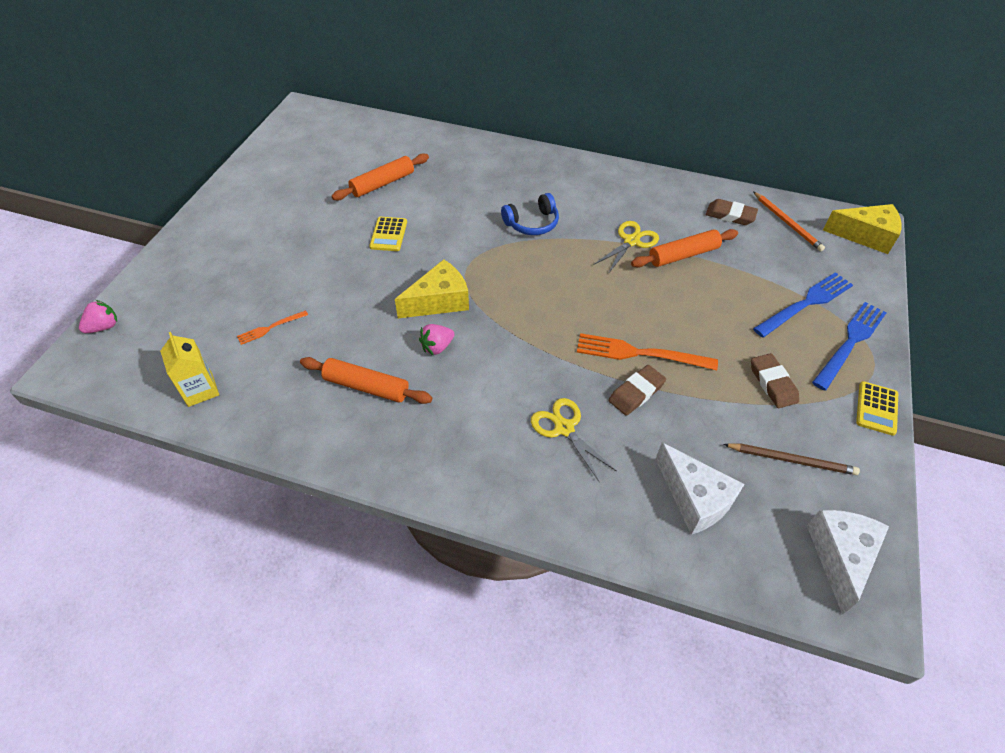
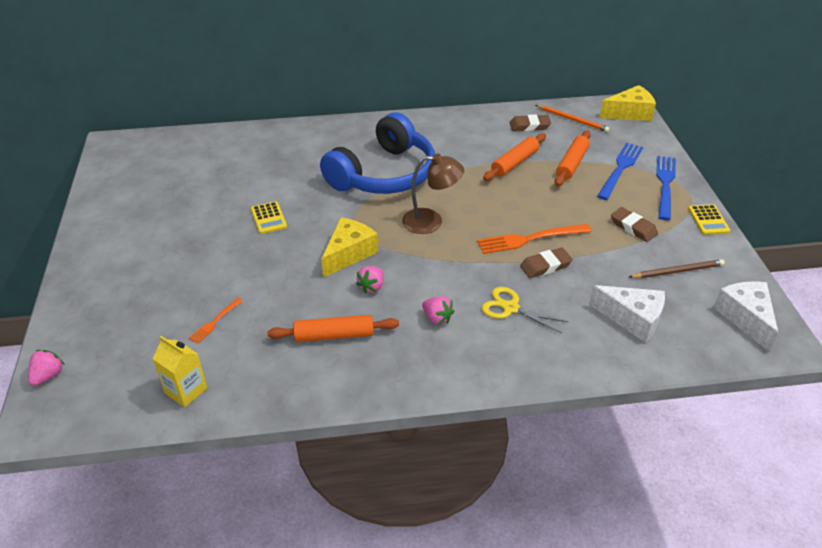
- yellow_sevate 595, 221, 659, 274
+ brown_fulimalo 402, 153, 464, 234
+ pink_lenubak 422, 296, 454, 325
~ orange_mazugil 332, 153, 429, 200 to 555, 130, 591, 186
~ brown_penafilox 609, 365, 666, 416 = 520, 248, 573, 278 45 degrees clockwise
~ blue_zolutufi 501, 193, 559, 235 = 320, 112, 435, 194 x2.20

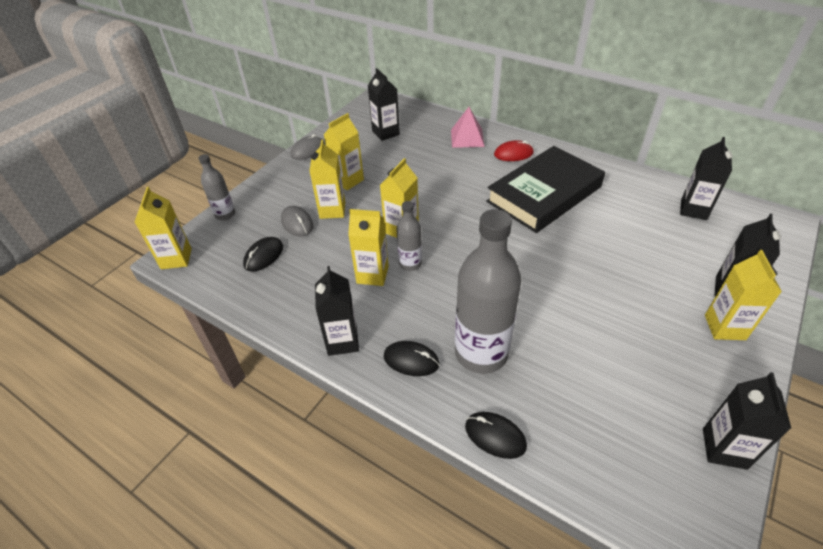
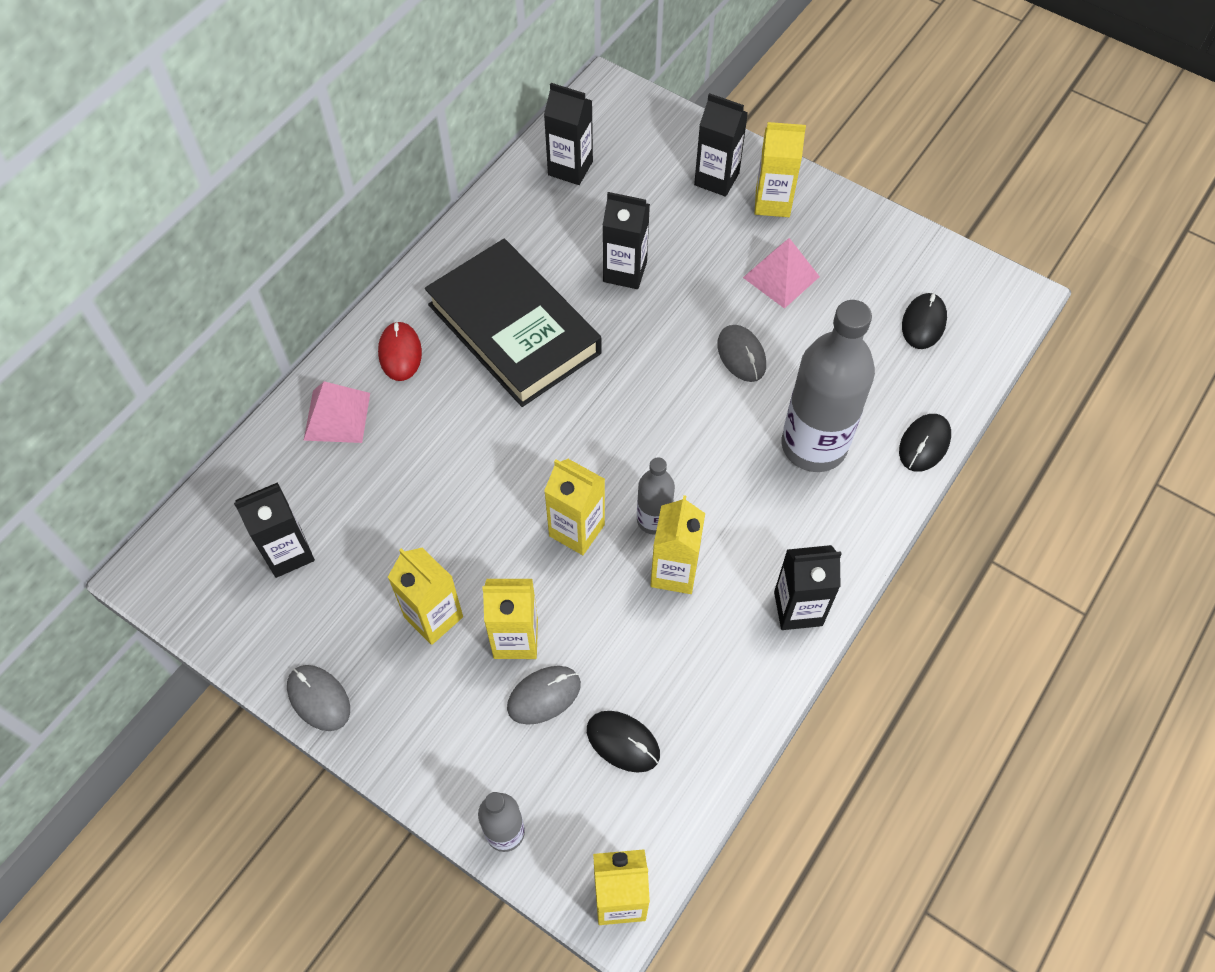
+ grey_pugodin 717, 325, 766, 382
+ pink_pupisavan 743, 238, 820, 309
~ black_pugodin 384, 341, 440, 376 to 902, 293, 947, 349
~ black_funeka 703, 372, 791, 470 to 603, 192, 650, 289

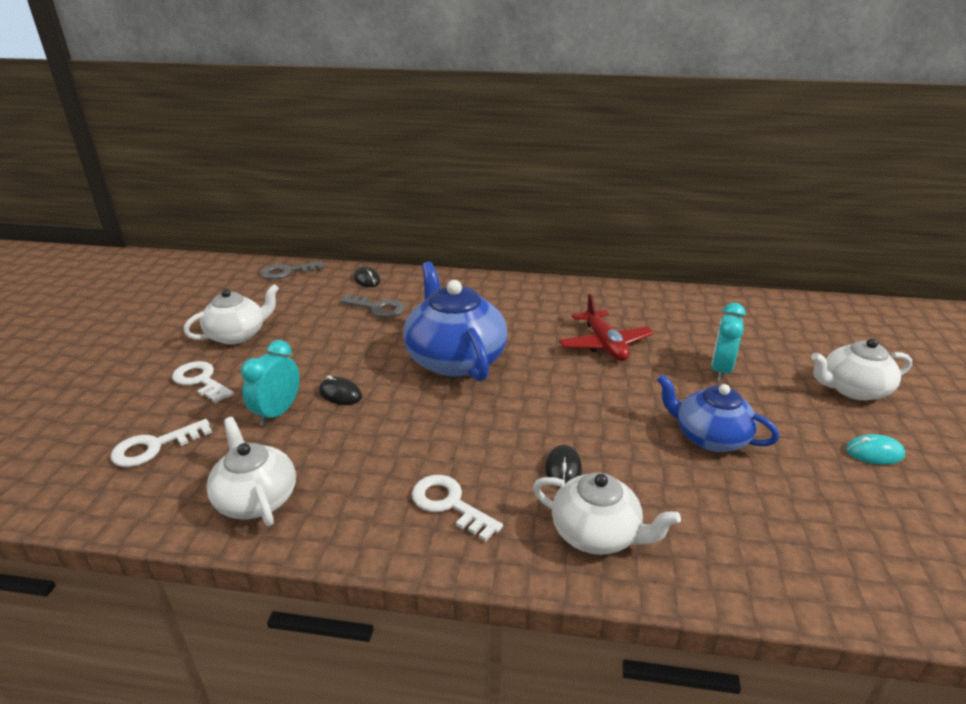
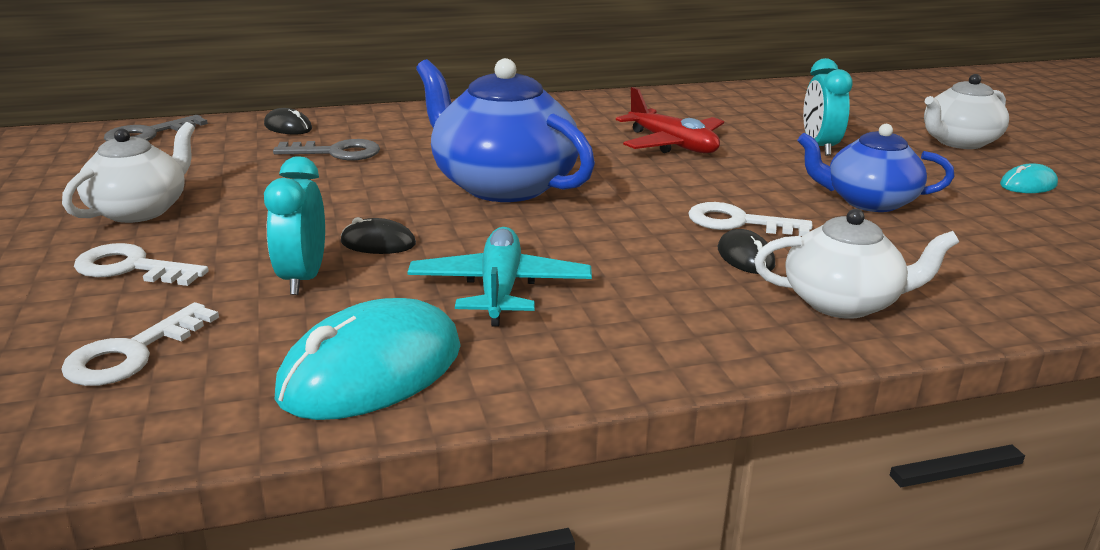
+ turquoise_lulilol 407, 227, 592, 327
~ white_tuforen 412, 475, 503, 542 to 688, 202, 813, 236
~ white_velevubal 206, 417, 296, 526 to turquoise_pugodin 275, 298, 461, 420

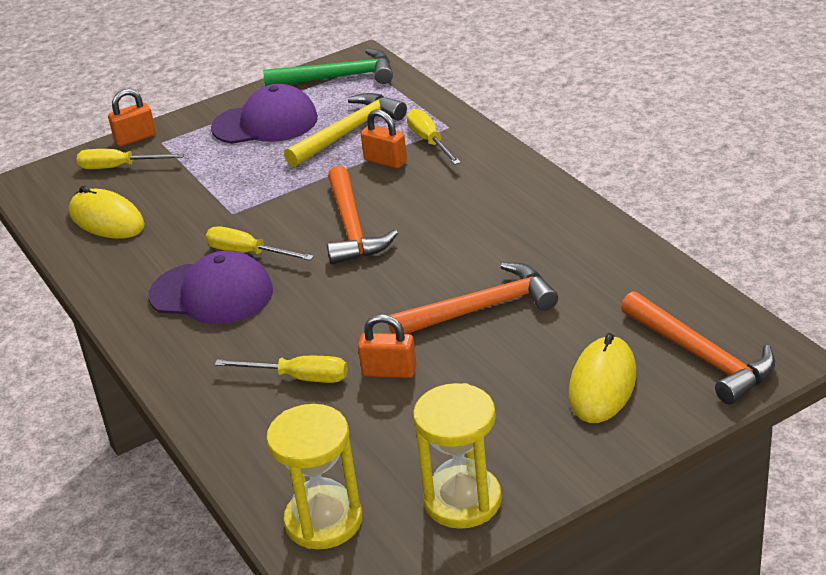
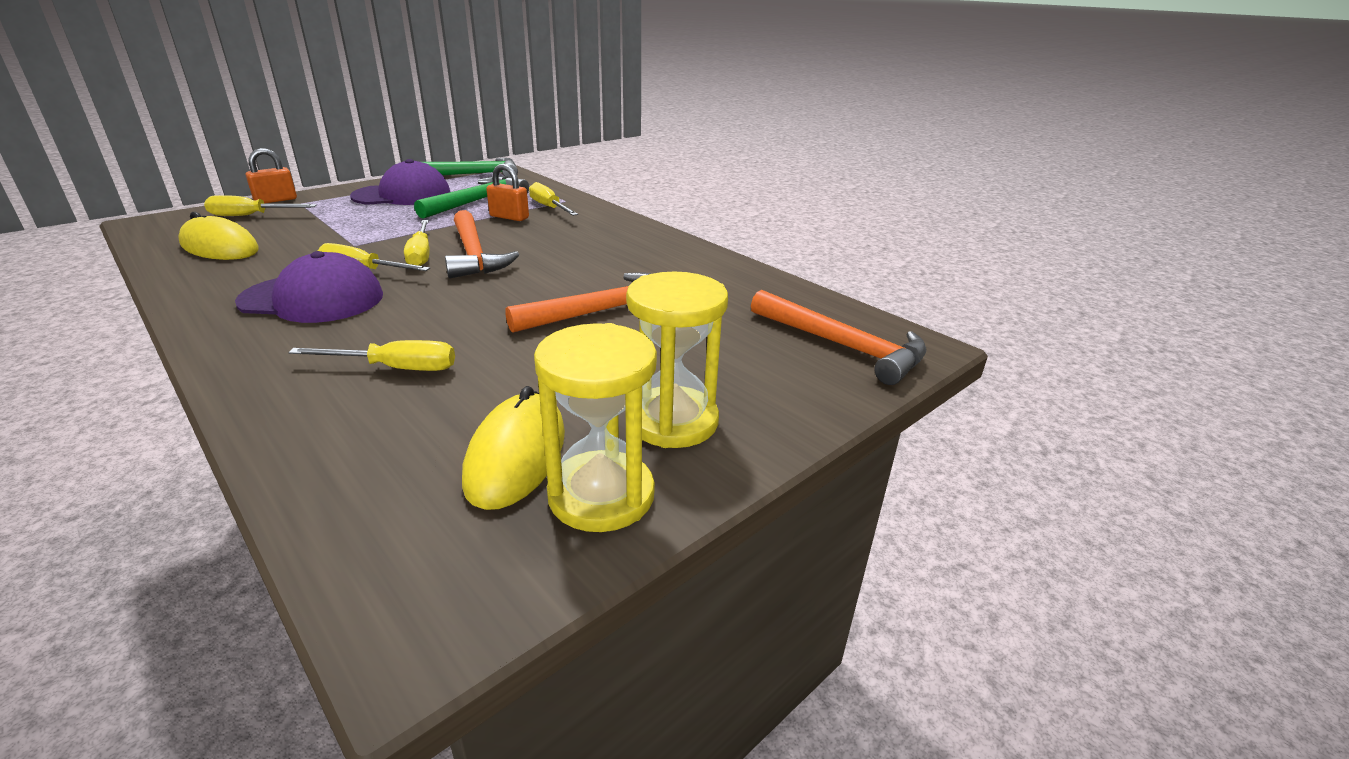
- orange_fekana 358, 314, 416, 378
+ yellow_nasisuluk 404, 220, 430, 266
~ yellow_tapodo 266, 404, 362, 549 to 626, 271, 728, 448
~ yellow_pugodin 569, 333, 636, 423 to 462, 386, 565, 510
~ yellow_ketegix 284, 93, 407, 167 to green_ketegix 414, 176, 529, 219

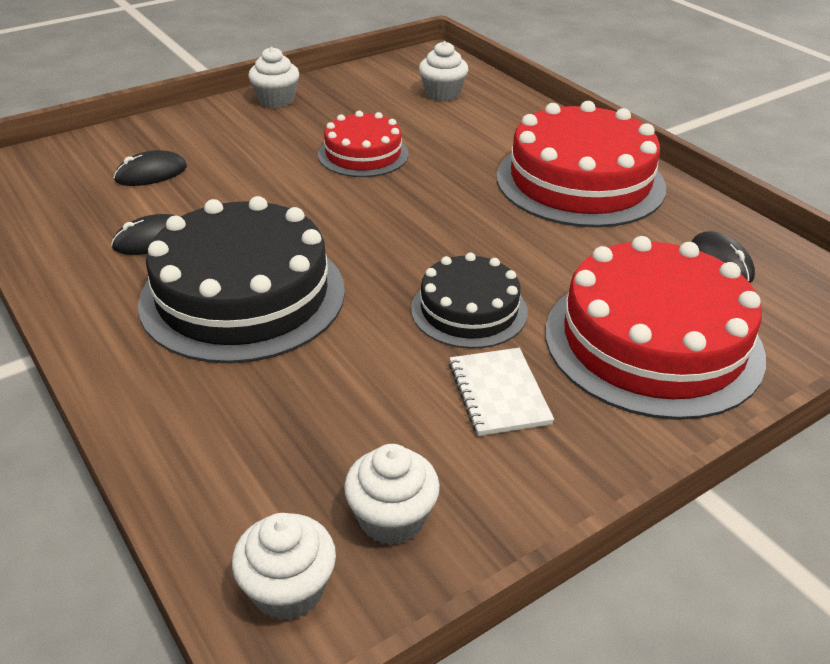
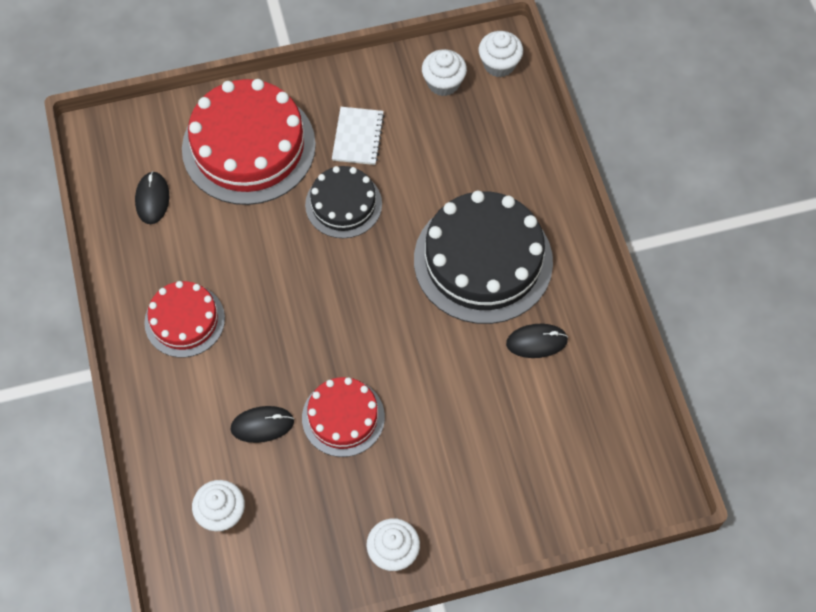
~ black_pugodin 114, 150, 187, 186 to 230, 406, 294, 443
~ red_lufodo 497, 101, 666, 228 = 144, 281, 225, 357 x0.56

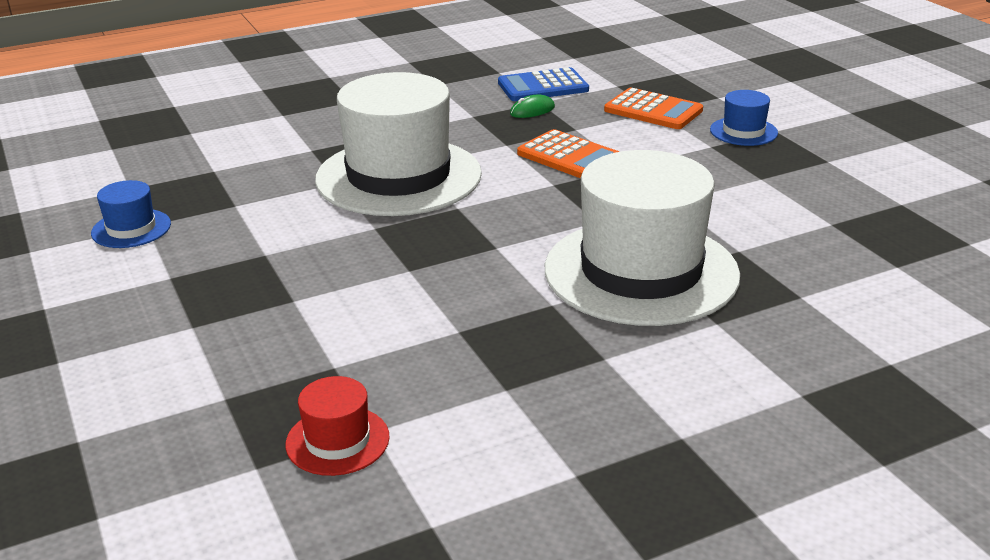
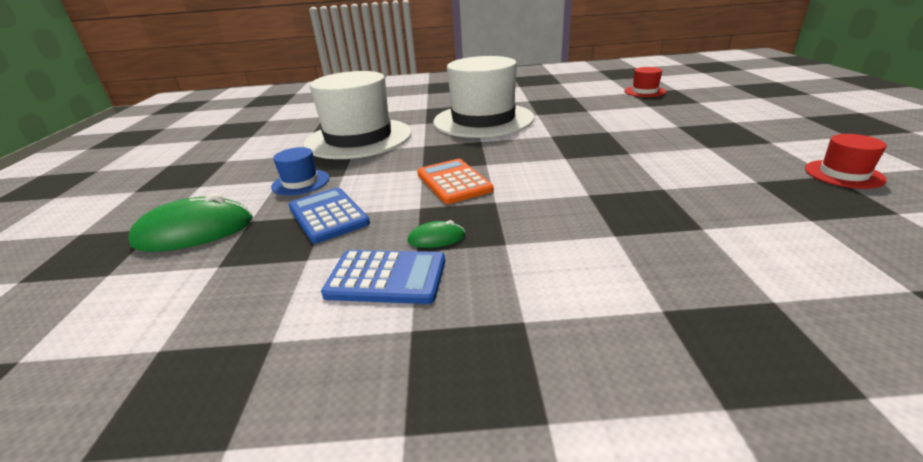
+ green_pugodin 128, 193, 253, 252
~ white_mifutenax 315, 72, 482, 216 to 304, 71, 412, 159
~ blue_mifutenax 91, 180, 171, 248 to red_mifutenax 805, 134, 887, 189
~ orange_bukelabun 604, 88, 703, 129 to blue_bukelabun 289, 187, 370, 244

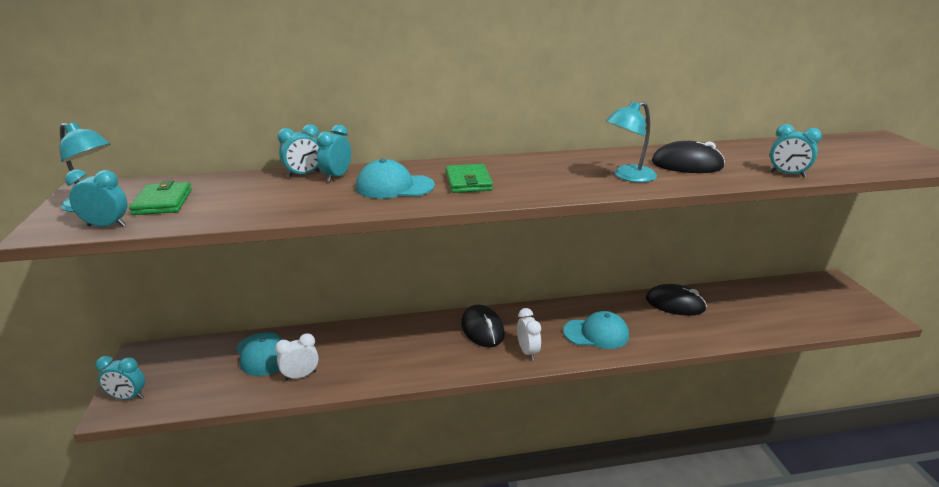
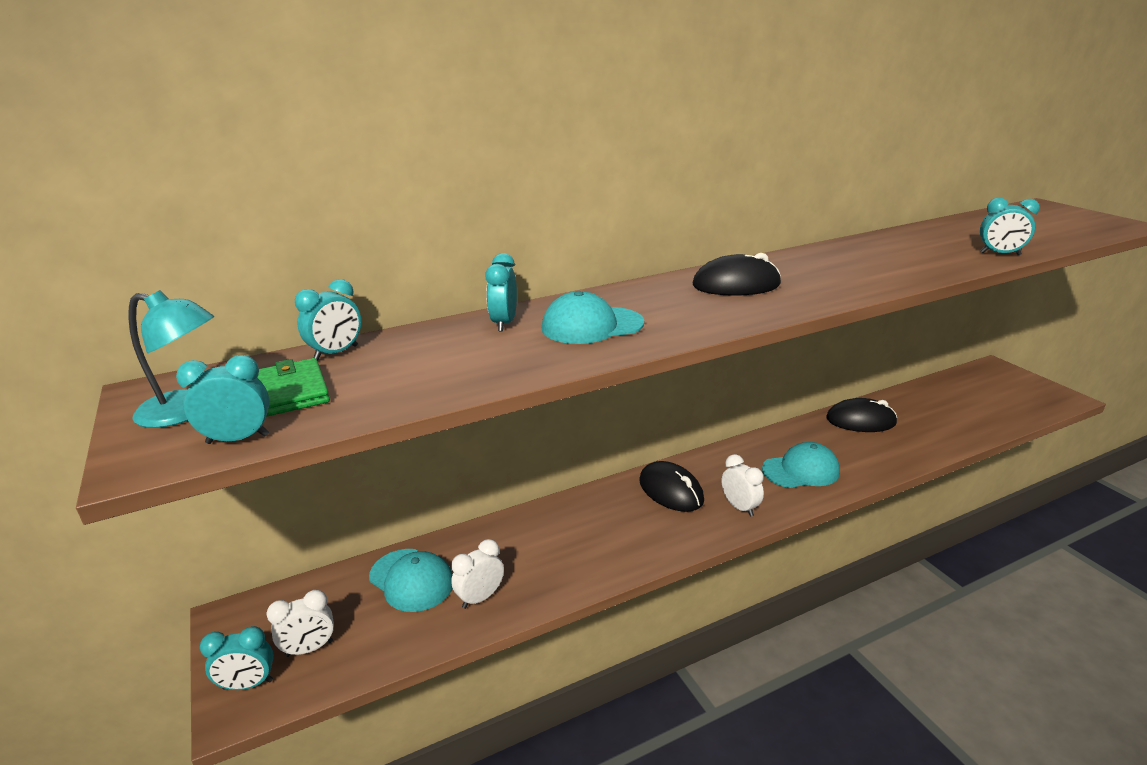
- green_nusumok 446, 164, 493, 193
- turquoise_fulimalo 606, 101, 657, 182
+ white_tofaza 266, 590, 334, 657
~ turquoise_tofaza 278, 124, 320, 178 to 295, 279, 361, 360
~ black_pugodin 651, 141, 725, 173 to 693, 253, 781, 296

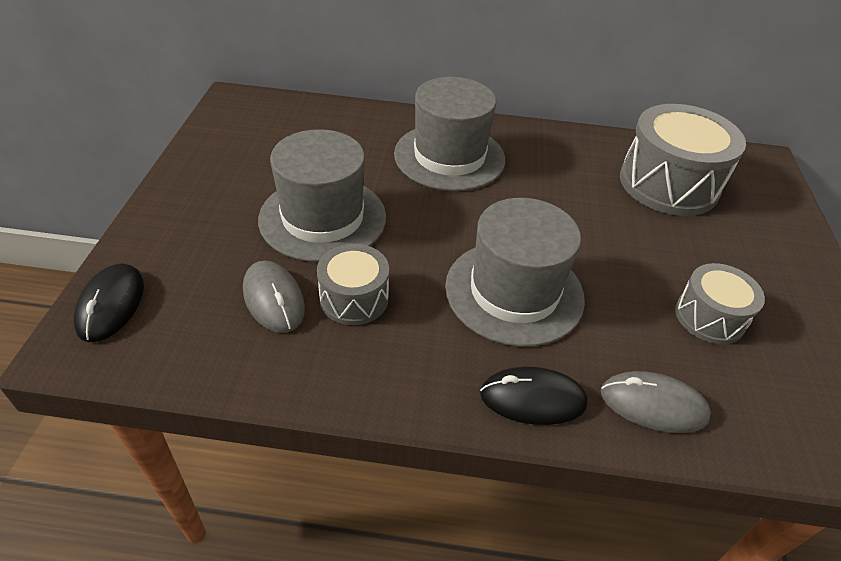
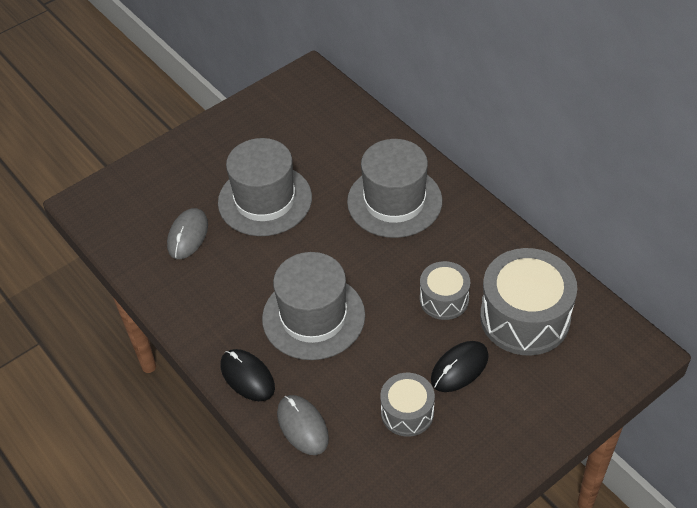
~ black_pugodin 74, 263, 144, 342 to 431, 341, 489, 392
~ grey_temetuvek 317, 244, 389, 325 to 420, 261, 470, 320

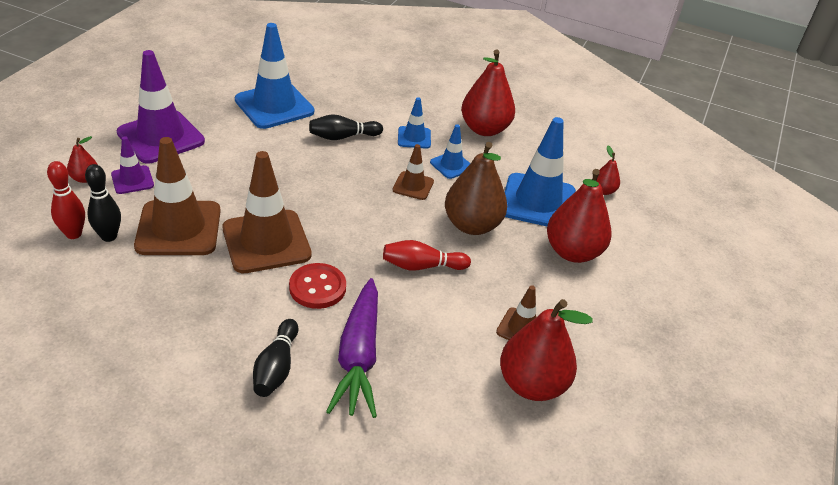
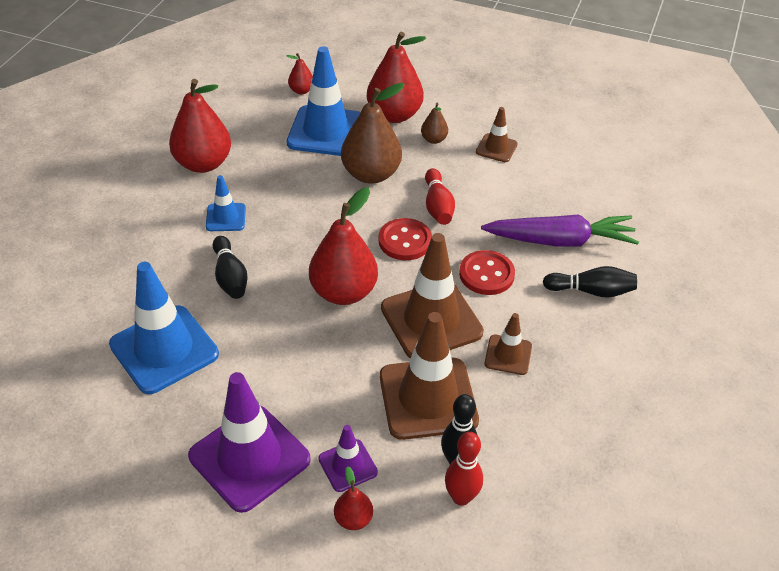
- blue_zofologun 430, 125, 471, 179
+ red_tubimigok 379, 218, 432, 260
+ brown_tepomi 421, 103, 448, 144
~ brown_zofologun 392, 144, 434, 200 to 484, 313, 532, 375
~ red_tepomi 500, 299, 593, 401 to 309, 188, 378, 305

